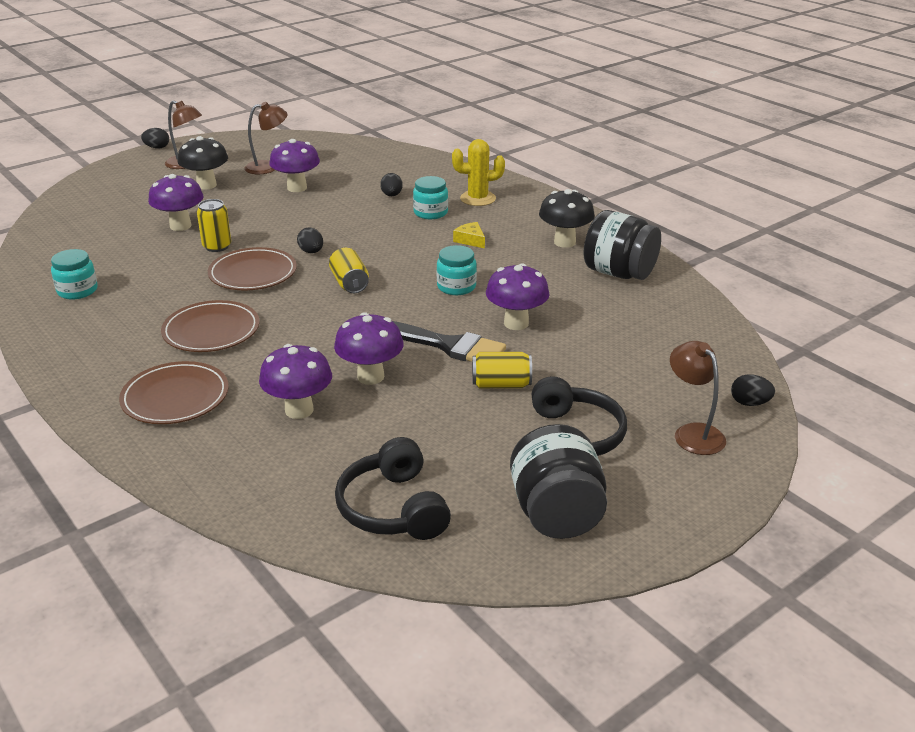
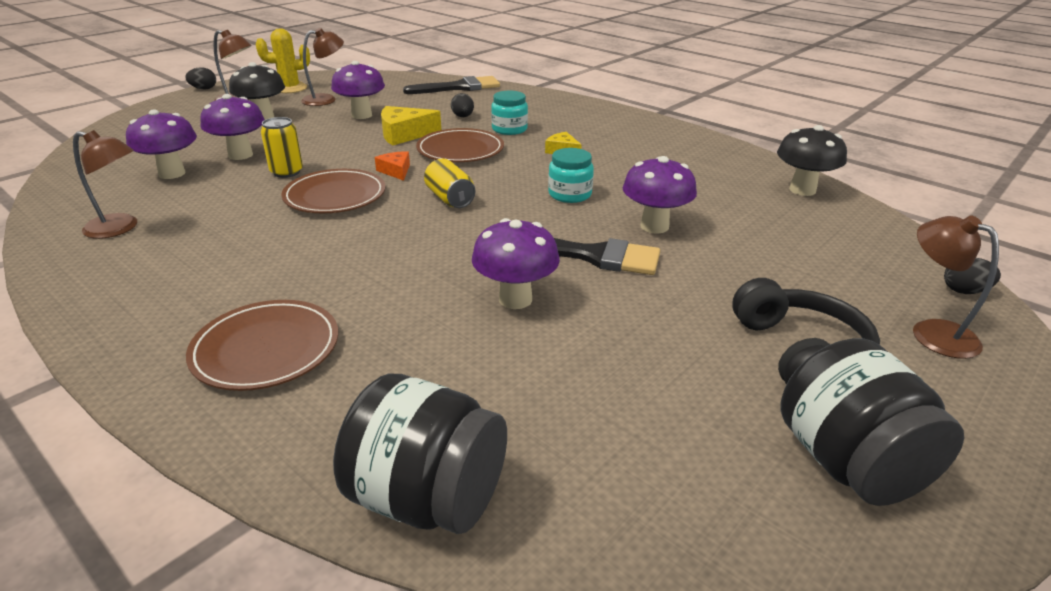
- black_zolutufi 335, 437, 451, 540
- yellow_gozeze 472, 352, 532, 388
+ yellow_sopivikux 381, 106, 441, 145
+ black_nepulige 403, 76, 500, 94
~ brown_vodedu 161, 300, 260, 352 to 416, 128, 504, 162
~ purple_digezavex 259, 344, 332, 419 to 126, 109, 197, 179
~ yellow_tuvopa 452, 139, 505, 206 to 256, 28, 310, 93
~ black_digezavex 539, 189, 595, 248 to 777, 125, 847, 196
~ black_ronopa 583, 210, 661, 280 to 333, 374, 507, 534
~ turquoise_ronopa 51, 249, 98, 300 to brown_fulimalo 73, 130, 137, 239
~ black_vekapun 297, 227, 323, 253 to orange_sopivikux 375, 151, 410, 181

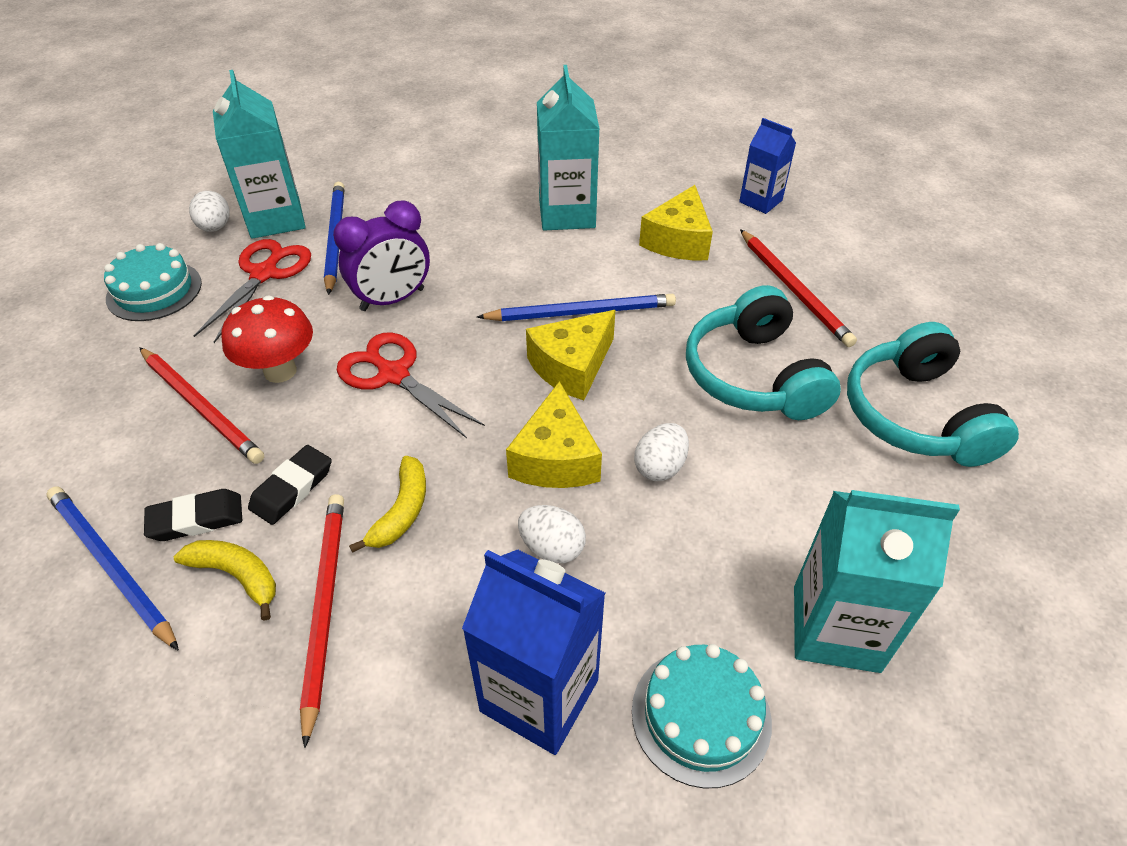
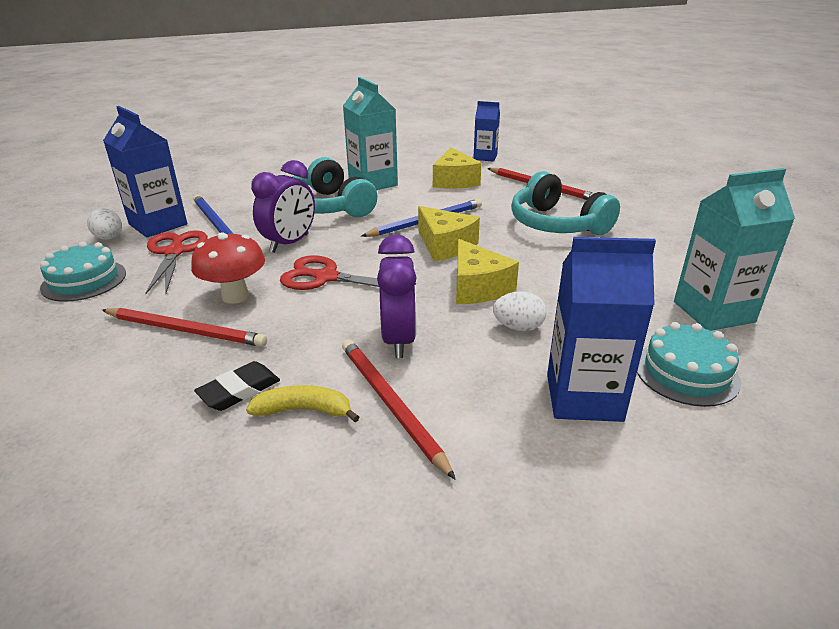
- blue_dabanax 46, 487, 179, 651
- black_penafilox 248, 445, 332, 525
- white_vekapun 634, 423, 689, 481
~ turquoise_zolutufi 847, 322, 1019, 467 to 292, 157, 377, 217
~ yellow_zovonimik 349, 456, 426, 553 to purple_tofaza 377, 234, 417, 358
~ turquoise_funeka 213, 70, 306, 239 to blue_funeka 103, 106, 187, 237
~ yellow_sopivikux 526, 310, 615, 400 = 418, 206, 480, 261 60 degrees counterclockwise

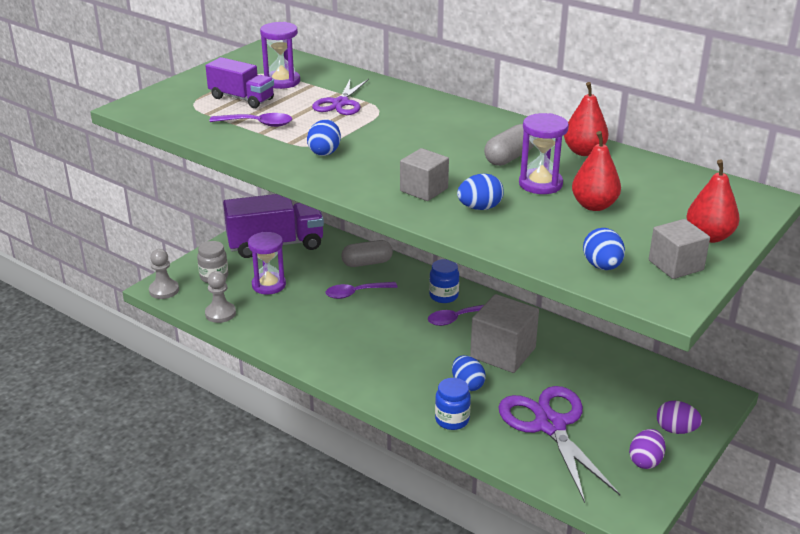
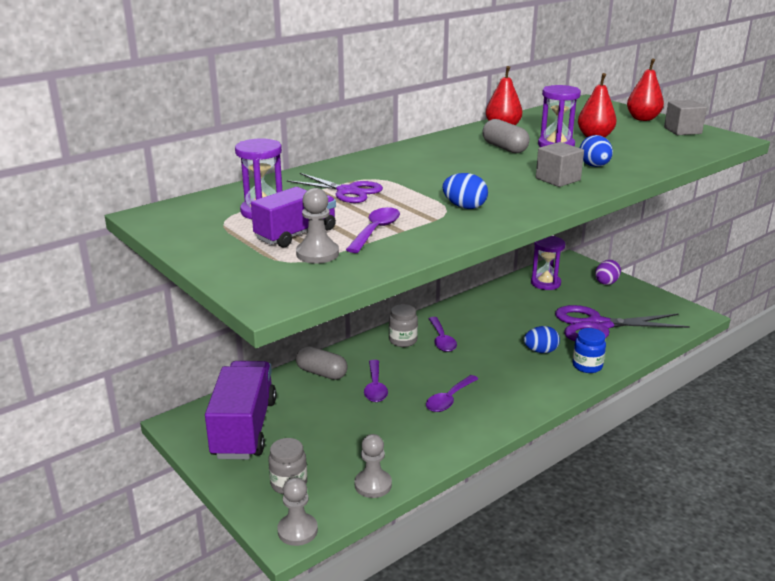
- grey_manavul 470, 294, 539, 373
- blue_vekapun 583, 228, 625, 270
- purple_vekapun 629, 429, 666, 469
+ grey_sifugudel 296, 188, 339, 264
+ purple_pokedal 426, 375, 478, 412
~ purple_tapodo 248, 232, 286, 295 to 531, 236, 565, 290
~ blue_ronopa 429, 259, 459, 303 to grey_ronopa 389, 304, 418, 347
~ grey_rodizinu 341, 240, 393, 267 = 296, 346, 348, 380 60 degrees counterclockwise

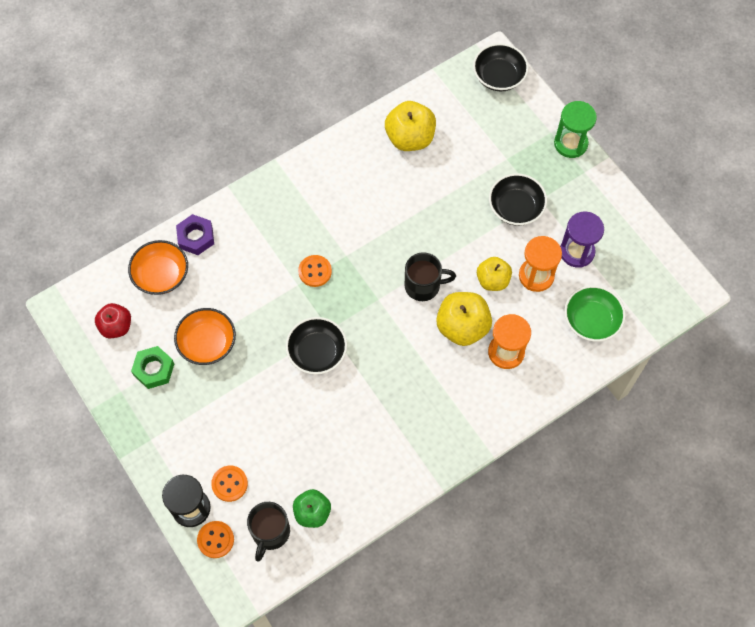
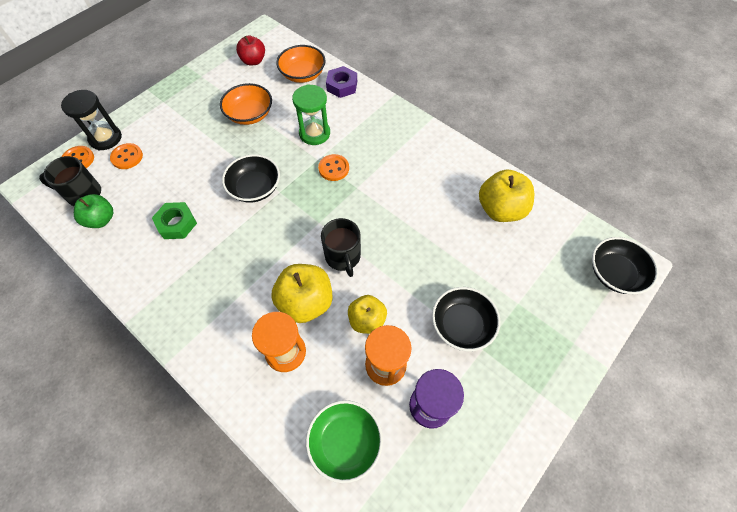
~ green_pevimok 131, 346, 174, 389 to 152, 202, 197, 239
~ green_tapodo 554, 101, 597, 158 to 292, 84, 330, 145

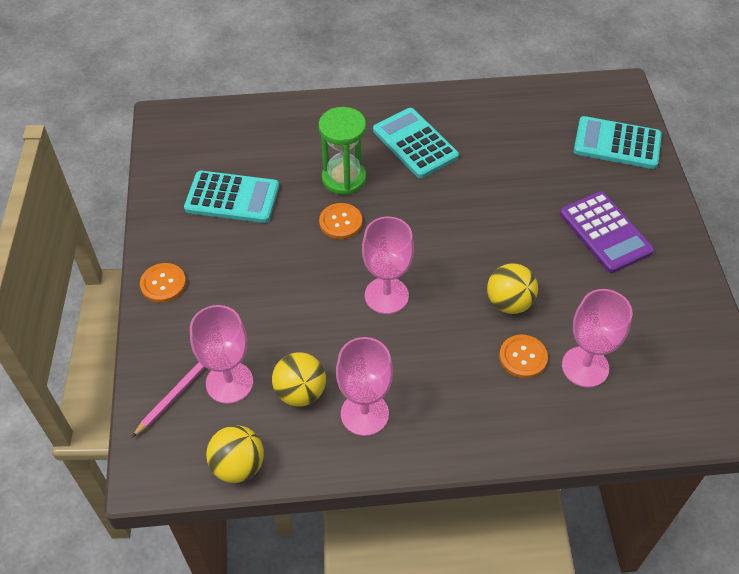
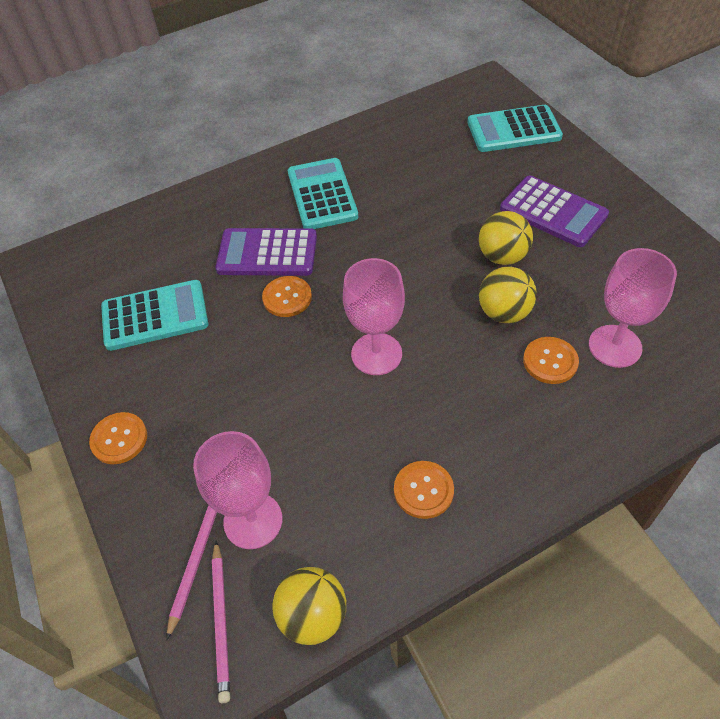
+ pink_dabanax 212, 541, 230, 703
~ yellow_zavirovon 272, 352, 326, 407 to 479, 211, 533, 265
~ green_tapodo 319, 107, 366, 195 to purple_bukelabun 215, 228, 317, 276
~ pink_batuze 336, 337, 393, 436 to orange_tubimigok 394, 461, 454, 519
~ turquoise_bukelabun 373, 108, 459, 178 = 288, 158, 359, 229 45 degrees clockwise

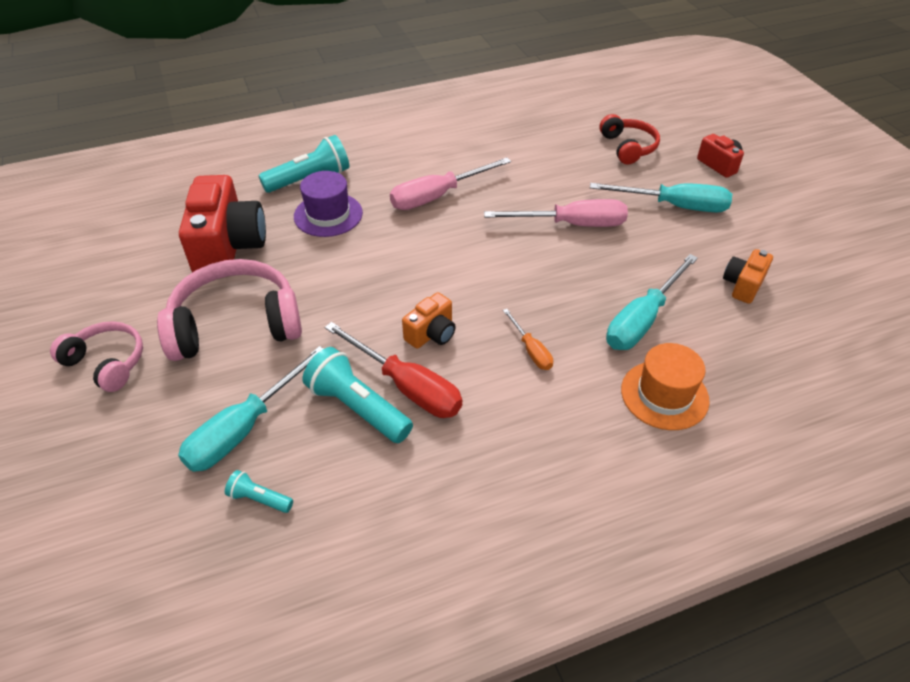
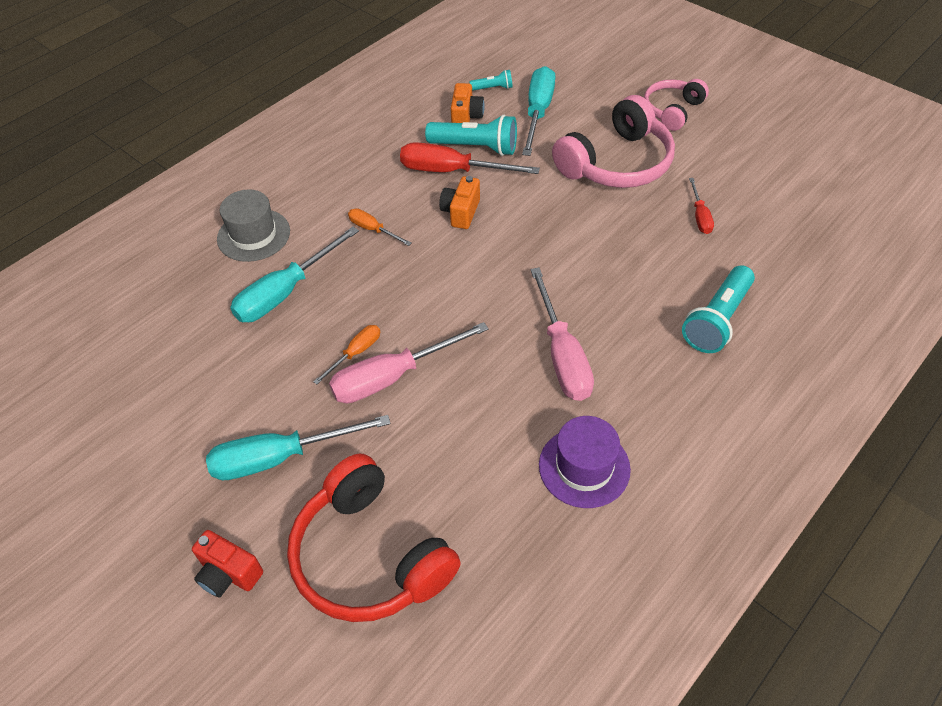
+ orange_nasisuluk 313, 325, 380, 384
~ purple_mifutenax 294, 171, 363, 237 to 539, 416, 631, 508
~ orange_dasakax 723, 249, 773, 304 to 451, 83, 485, 123
~ red_dasakax 179, 175, 266, 273 to red_nasisuluk 689, 178, 714, 234
~ orange_mifutenax 621, 343, 710, 430 to grey_mifutenax 217, 189, 290, 262
~ pink_zolutufi 50, 321, 143, 392 = 644, 79, 709, 131 120 degrees clockwise
~ pink_nasisuluk 390, 157, 511, 210 = 530, 268, 594, 401 135 degrees clockwise
~ turquoise_nasisuluk 606, 254, 698, 350 = 230, 227, 359, 322 150 degrees counterclockwise
~ red_zolutufi 599, 114, 660, 164 = 287, 453, 461, 622 x1.68

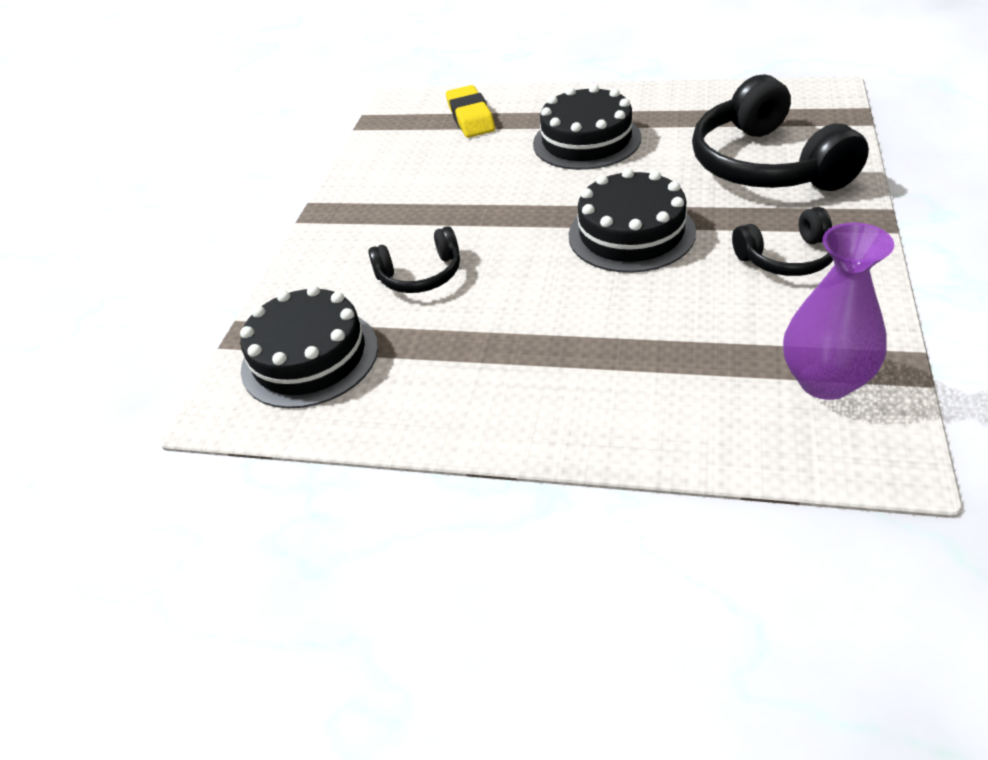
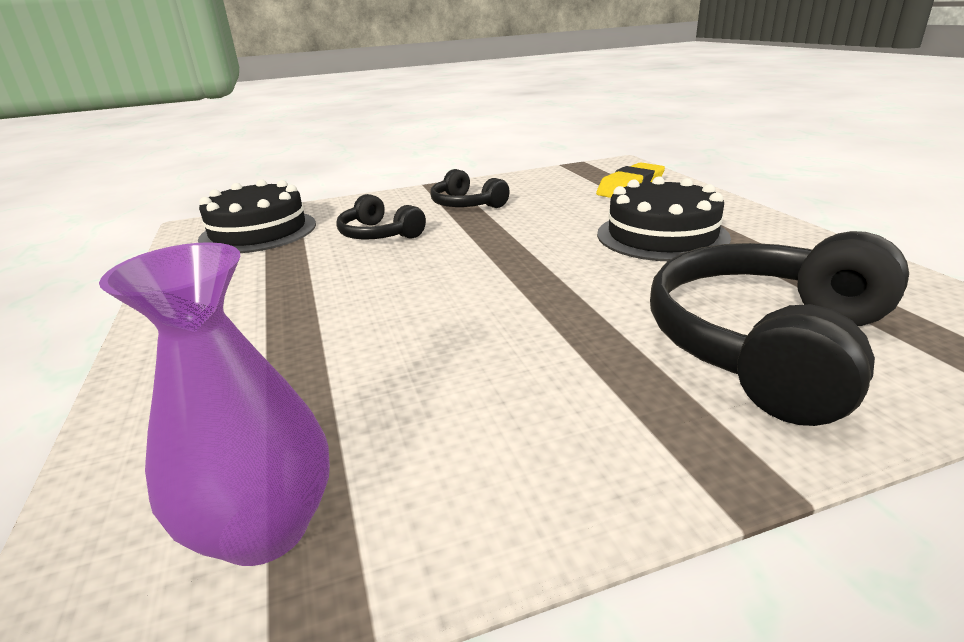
- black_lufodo 569, 168, 696, 273
~ black_zolutufi 732, 207, 833, 276 to 430, 169, 510, 208

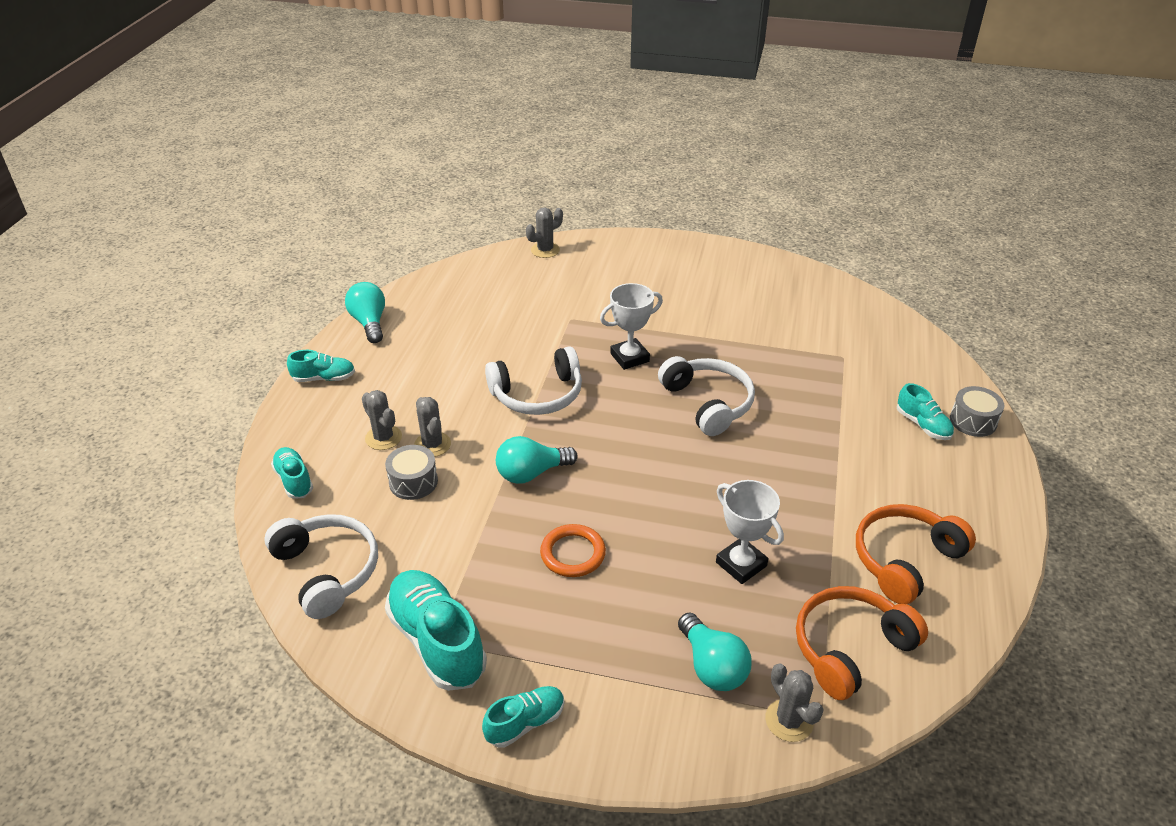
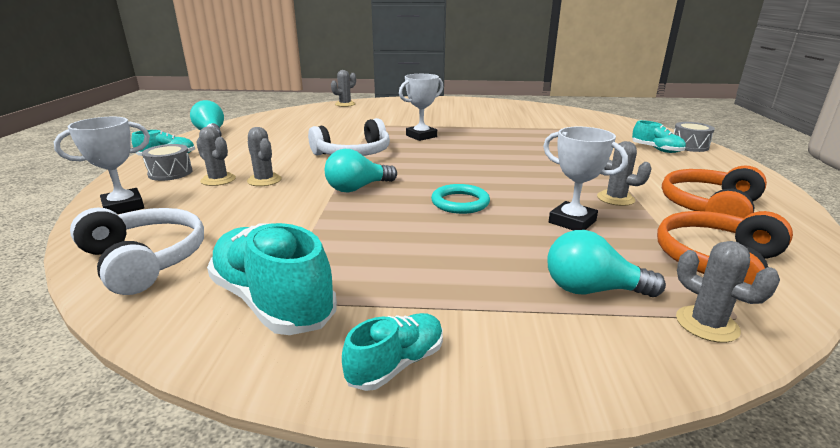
- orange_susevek 540, 524, 606, 577
- white_zolutufi 658, 356, 755, 436
+ turquoise_susevek 431, 184, 490, 214
+ grey_tuvopa 597, 141, 652, 206
~ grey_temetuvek 385, 445, 438, 500 to 142, 144, 192, 181
~ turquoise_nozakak 271, 447, 313, 499 to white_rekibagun 54, 117, 150, 214
~ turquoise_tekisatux 678, 613, 752, 691 = 547, 230, 666, 297 135 degrees clockwise

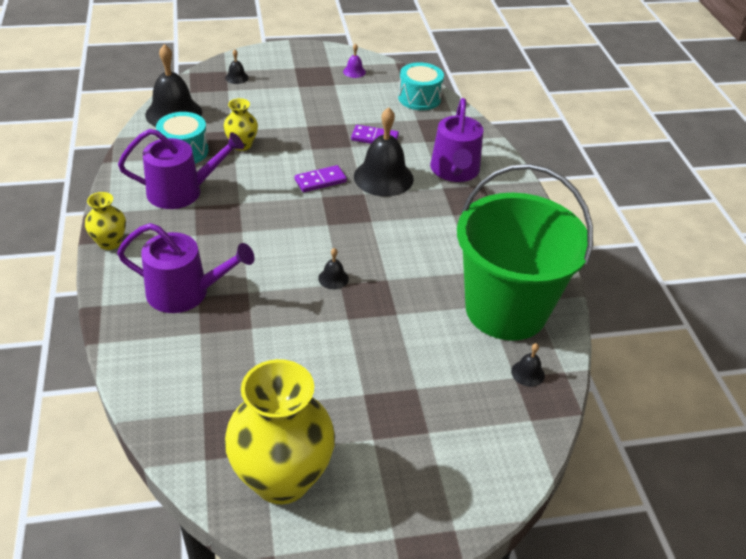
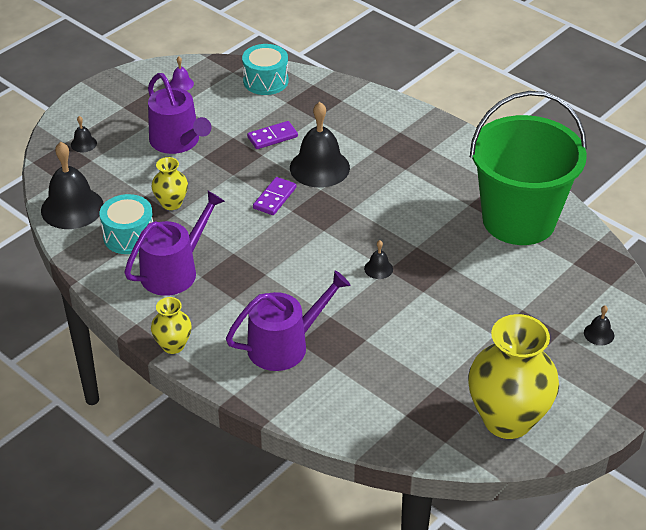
~ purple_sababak 430, 98, 483, 182 to 148, 73, 211, 154
~ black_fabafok 511, 343, 545, 387 to 584, 306, 614, 345

